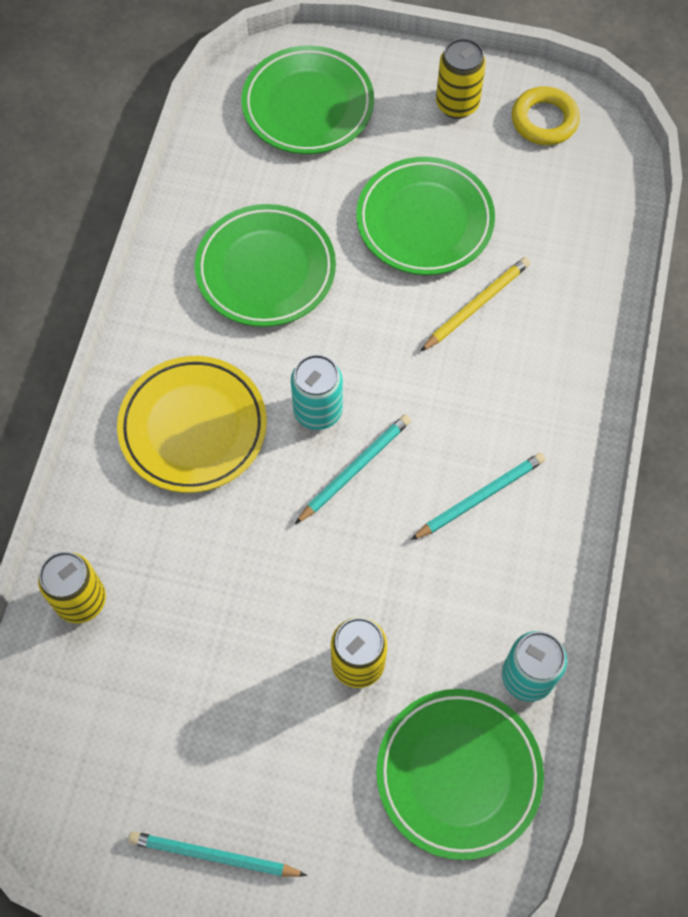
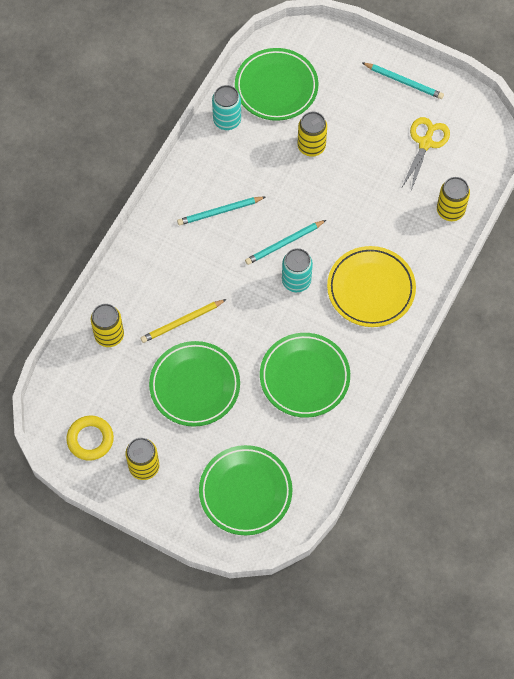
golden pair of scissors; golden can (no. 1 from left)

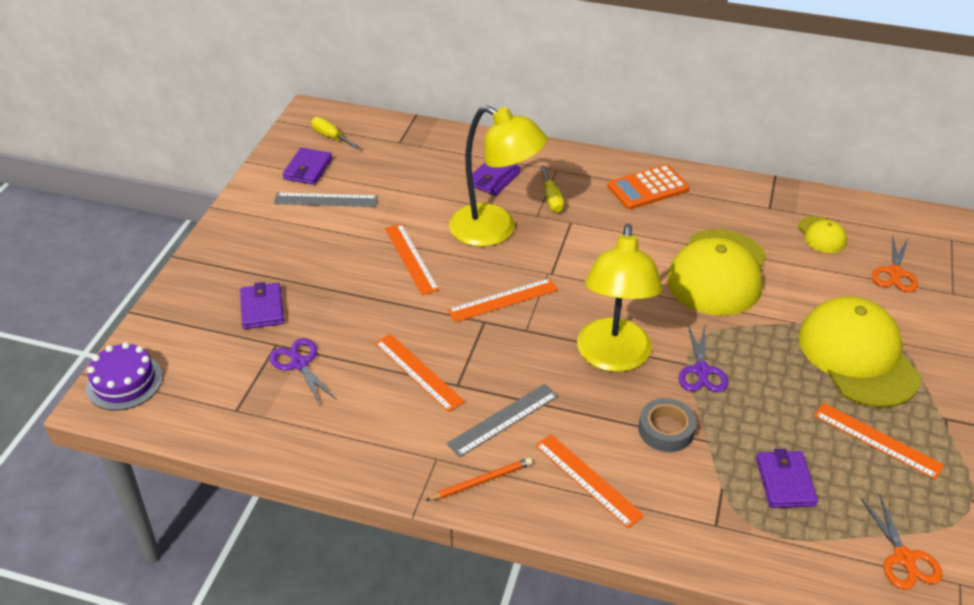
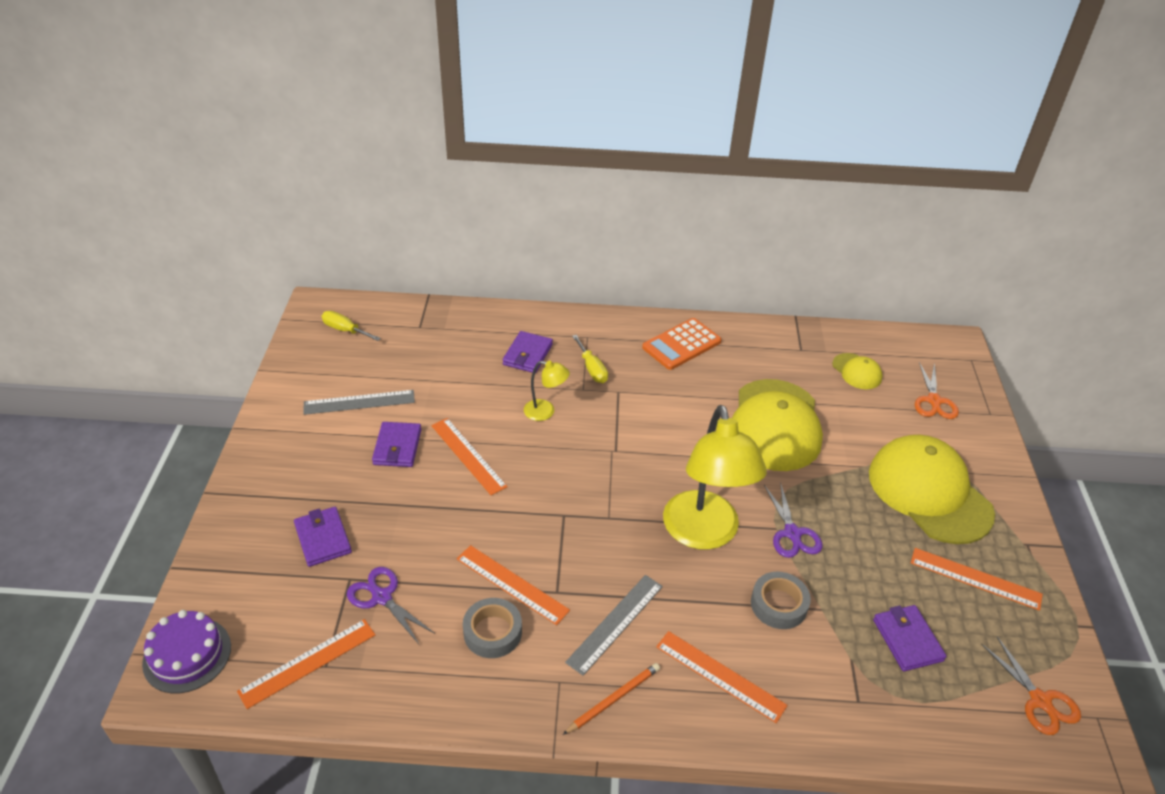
golden reading lamp (no. 1 from left); royal purple wallet (no. 2 from left); orange-coloured measuring stick (no. 1 from left); gray sticky tape (no. 1 from left)

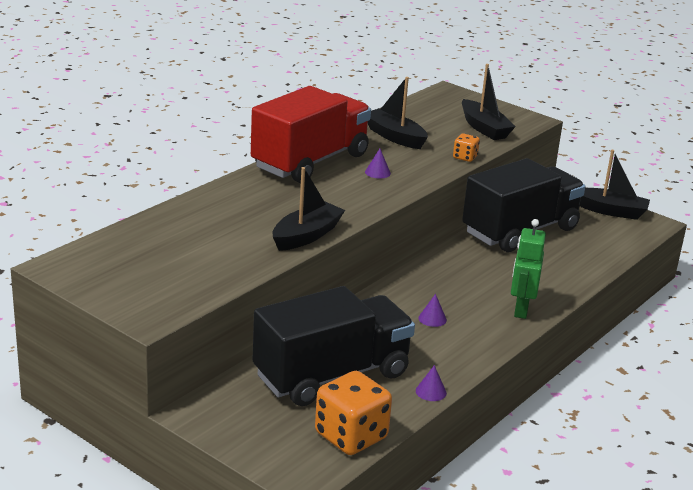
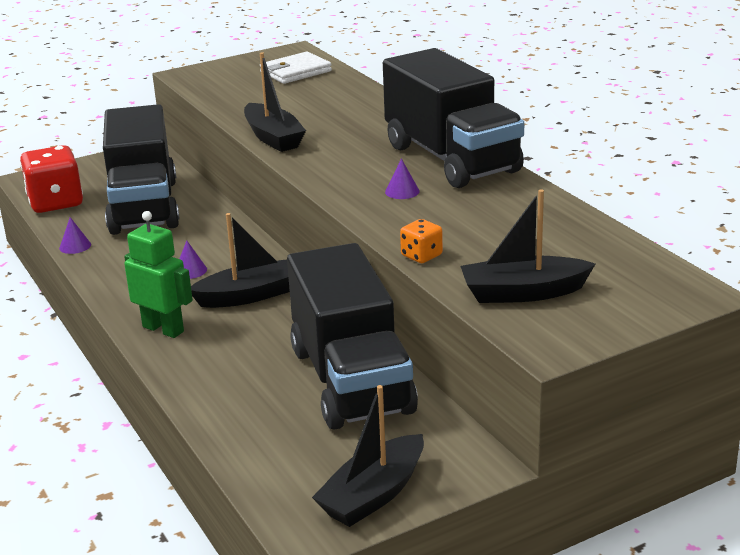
jet-black boat (no. 1 from left); jet-black lorry (no. 3 from left); crimson game die; white wallet

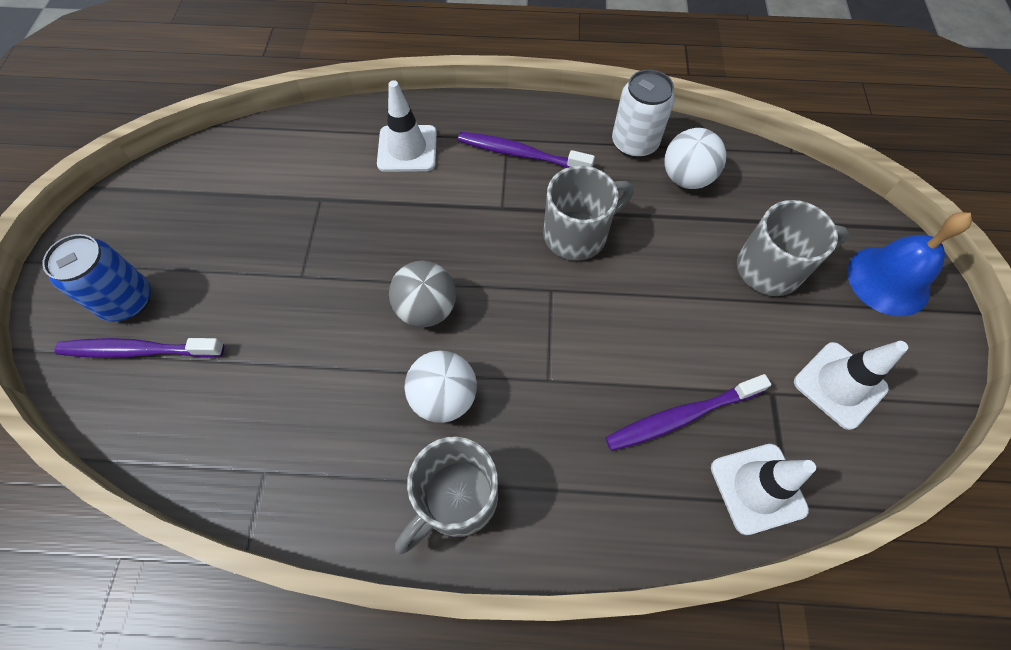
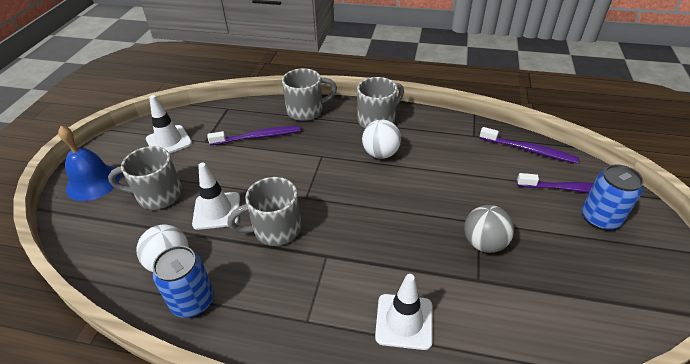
royal blue can (no. 1 from left); royal purple tooth brush (no. 2 from left); gray play ball; white traffic cone (no. 2 from left); gray mug (no. 3 from left)

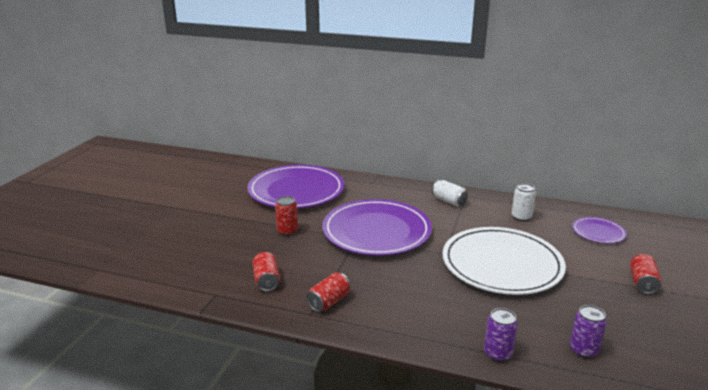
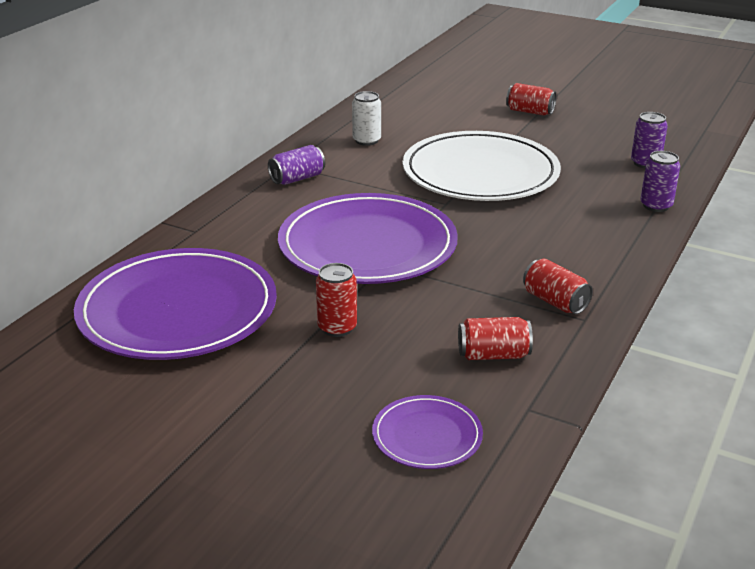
royal purple can (no. 1 from left); royal purple flat dish (no. 3 from left)

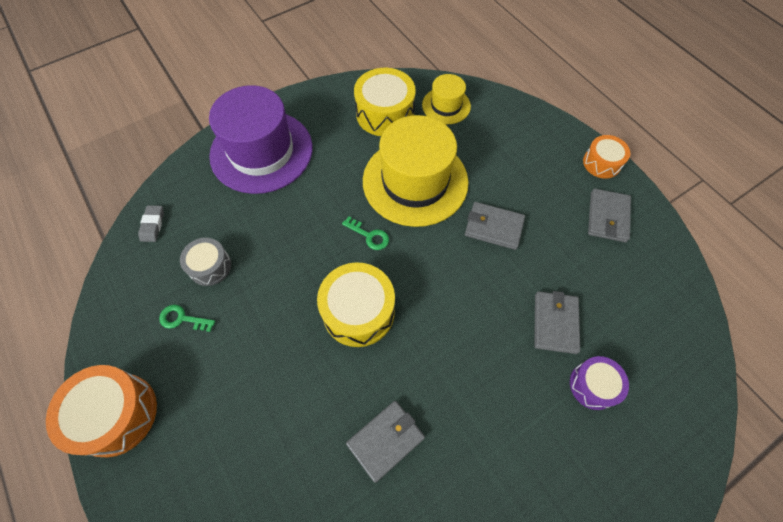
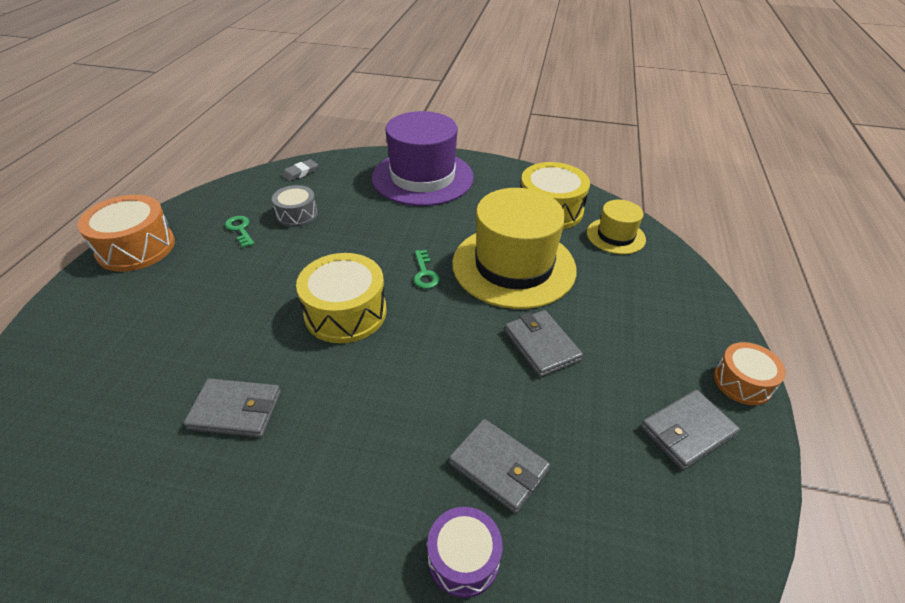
gray wallet (no. 2 from left)

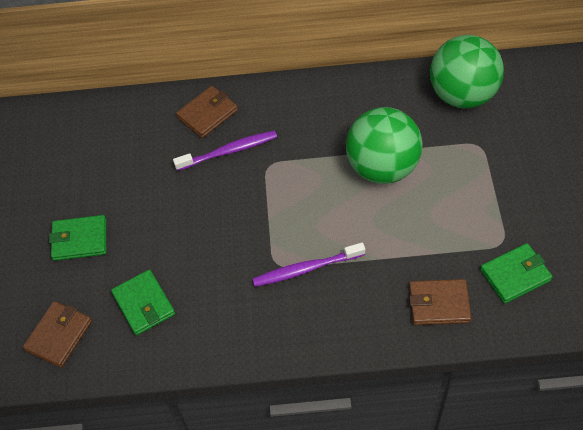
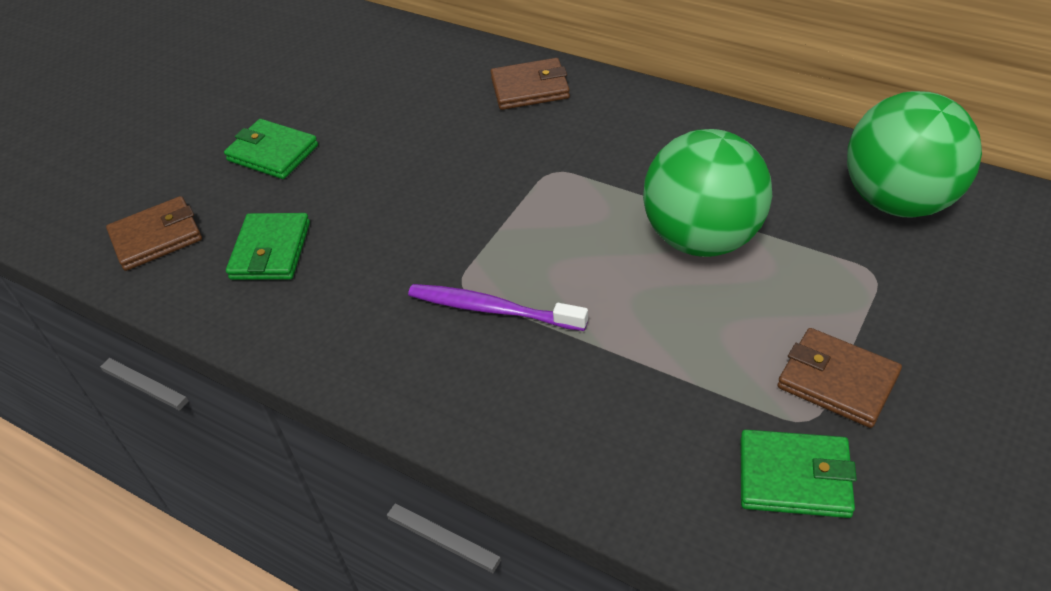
royal purple tooth brush (no. 1 from left in the first image); dark brown wallet (no. 3 from left)

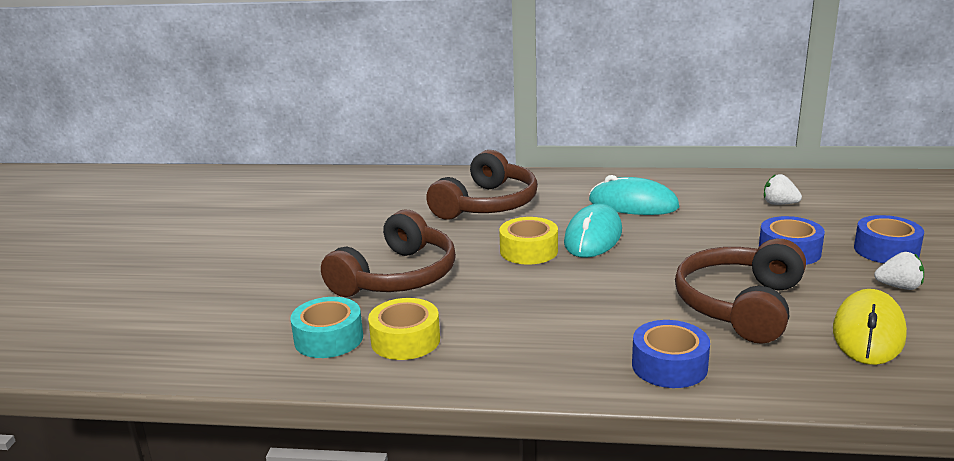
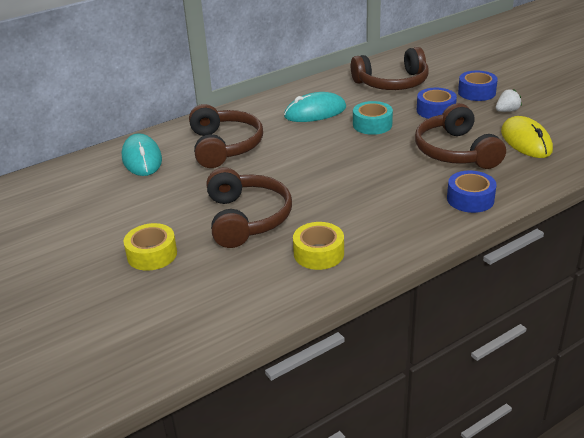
dark brown headphones (no. 3 from left); teal computer mouse (no. 1 from left); golden sticky tape (no. 1 from left); teal sticky tape

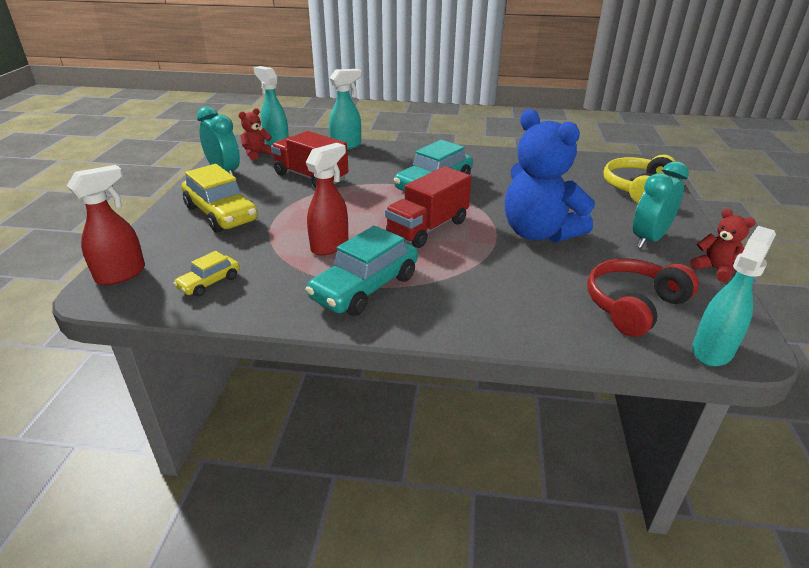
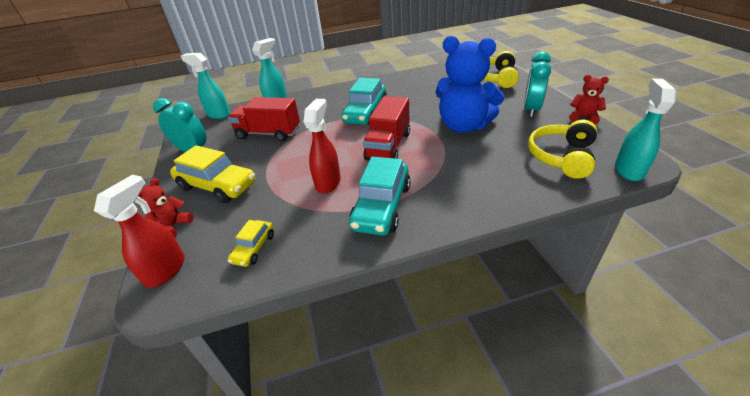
crimson stuffed bear (no. 1 from left); golden headphones (no. 2 from left)

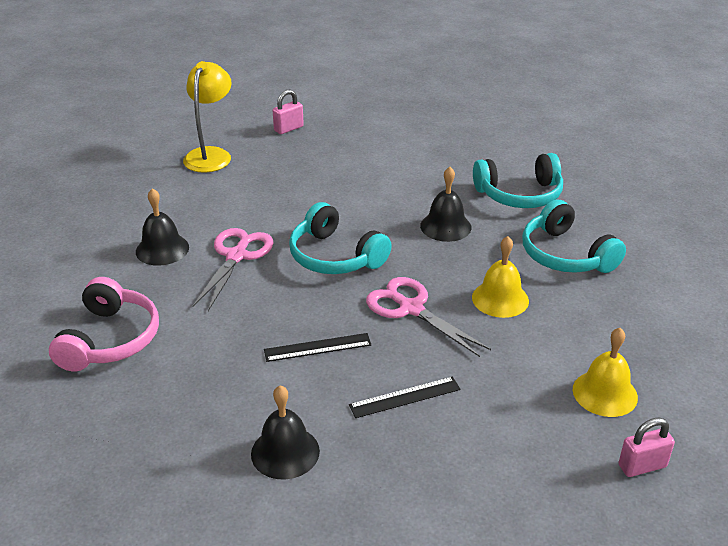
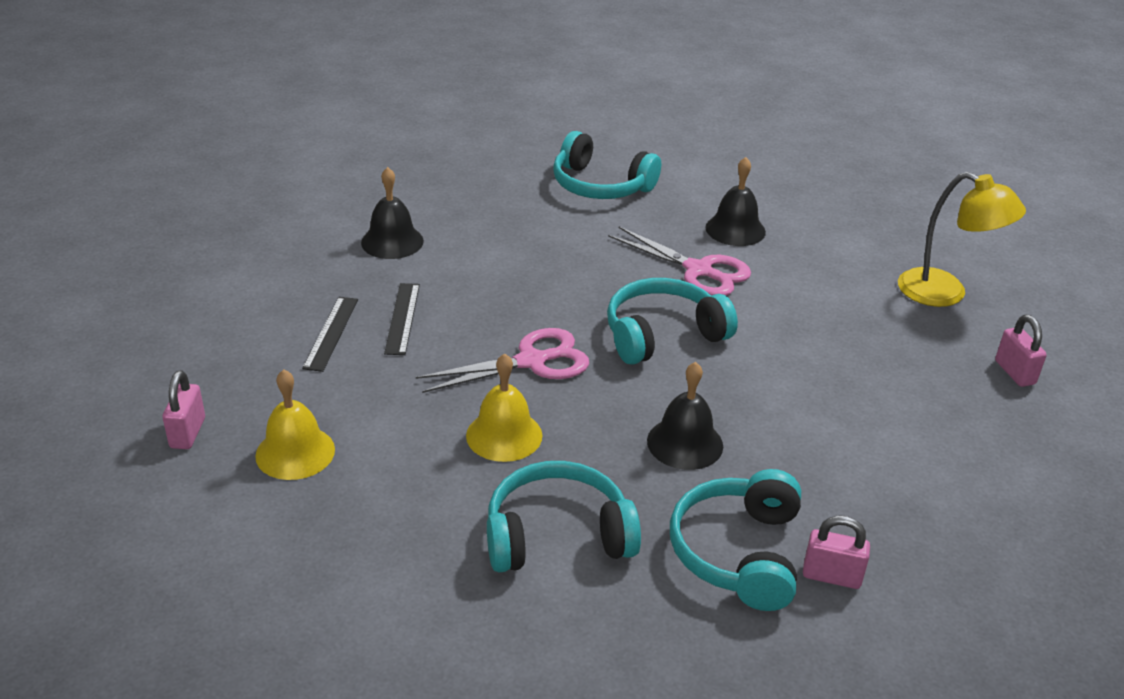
teal headphones (no. 2 from left); jet-black measuring stick (no. 1 from left); rose-pink lock (no. 2 from left)

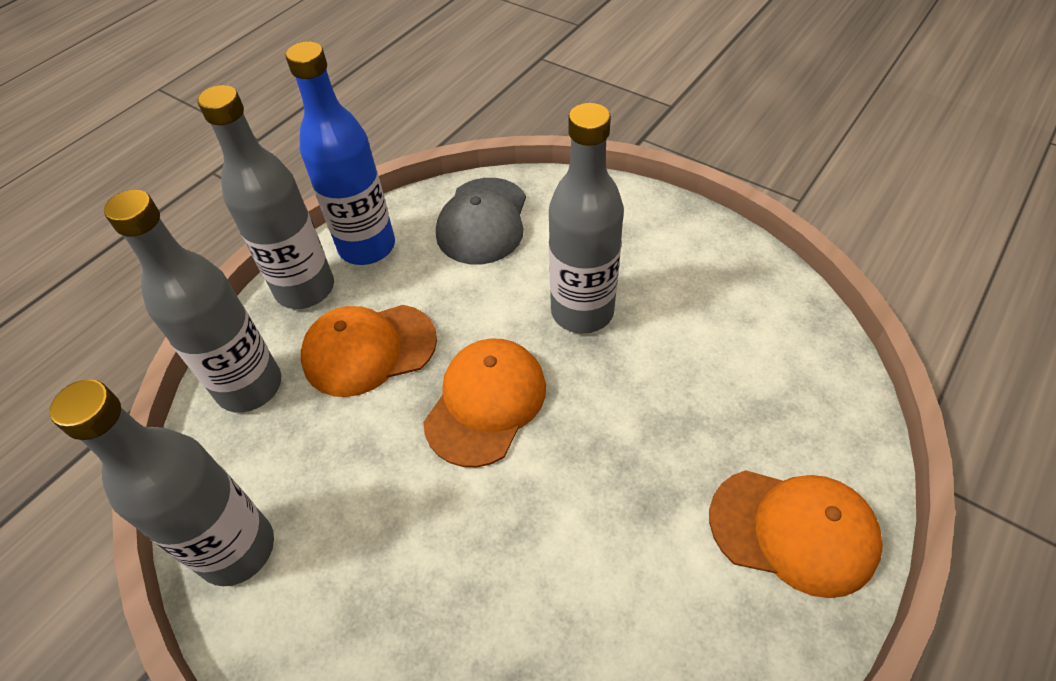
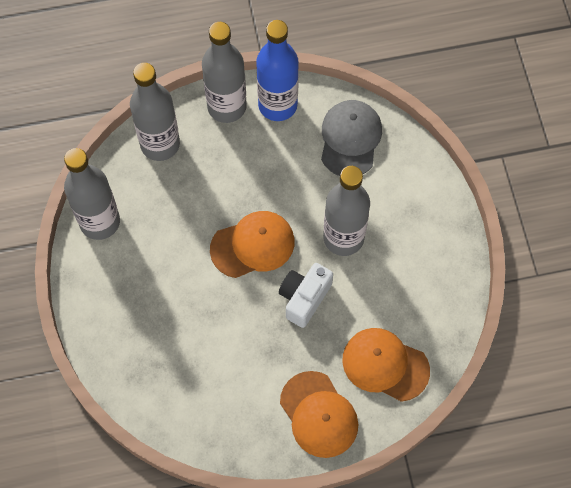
gray peaked cap; orange-coloured peaked cap (no. 3 from left); white photo camera

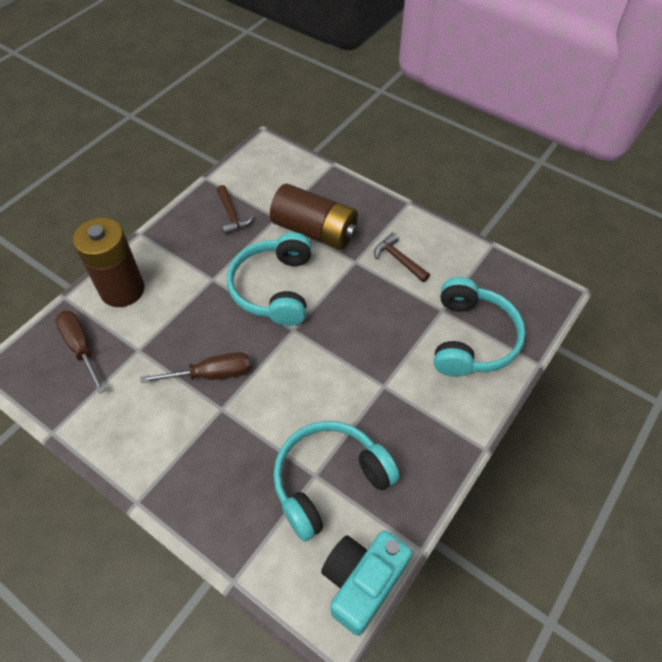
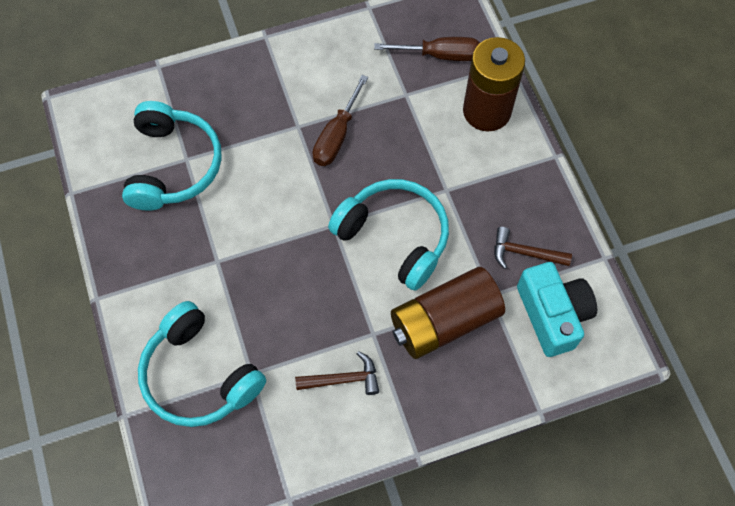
teal photo camera

